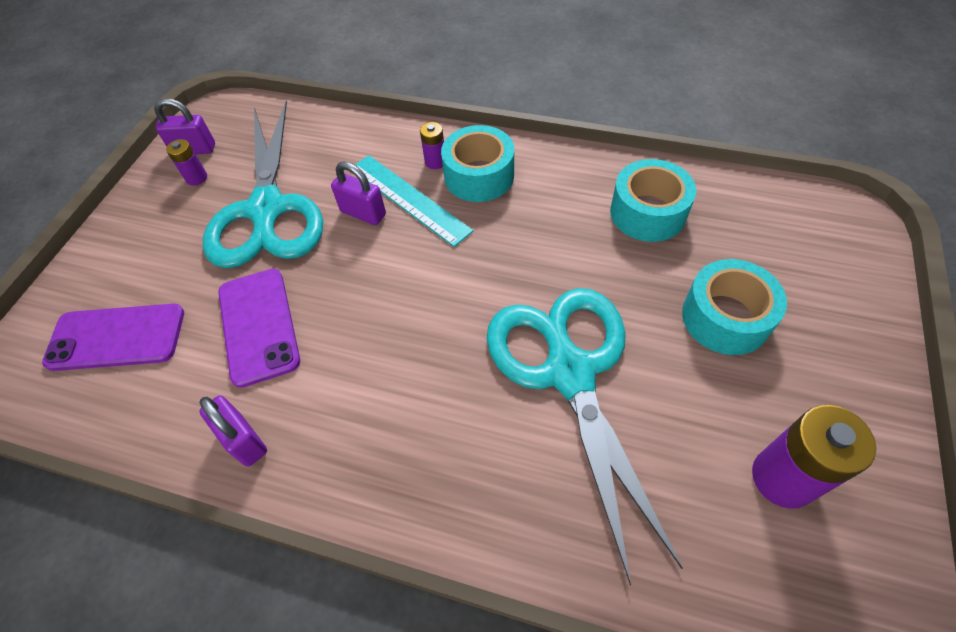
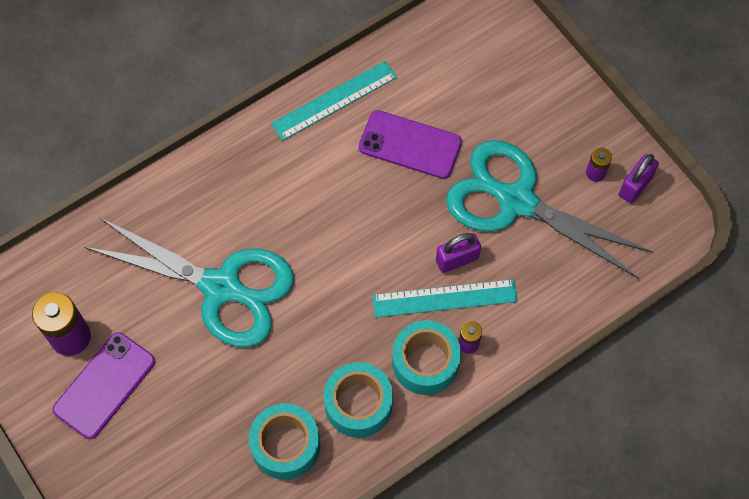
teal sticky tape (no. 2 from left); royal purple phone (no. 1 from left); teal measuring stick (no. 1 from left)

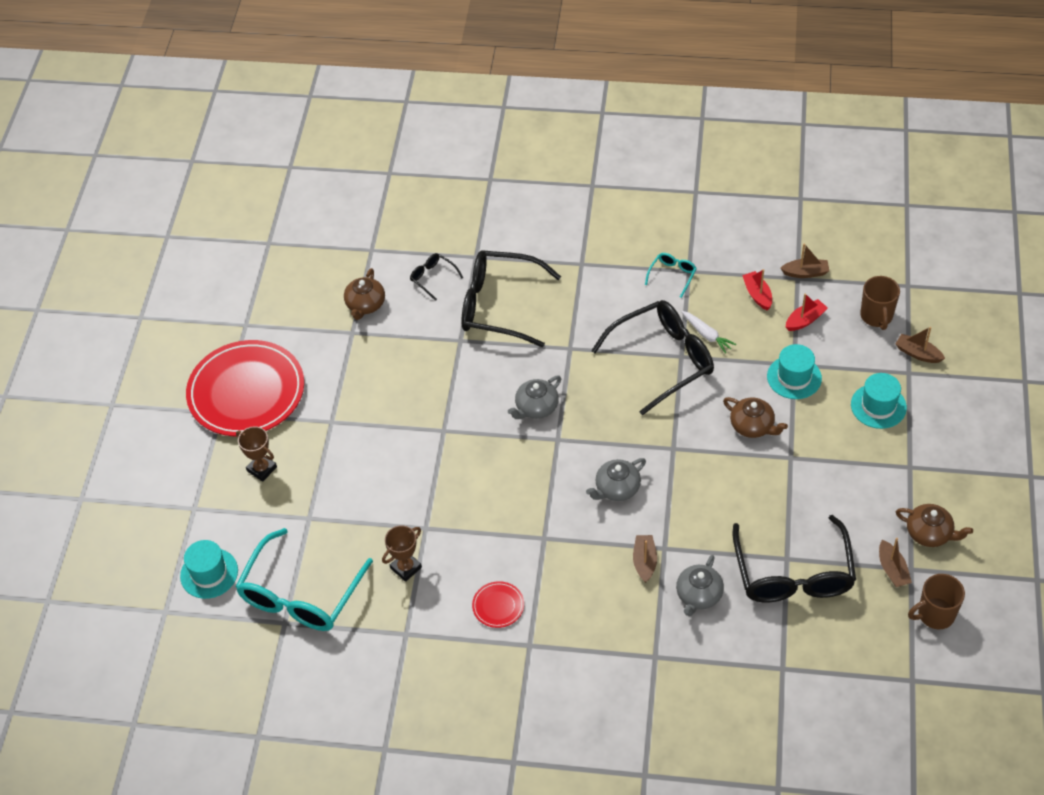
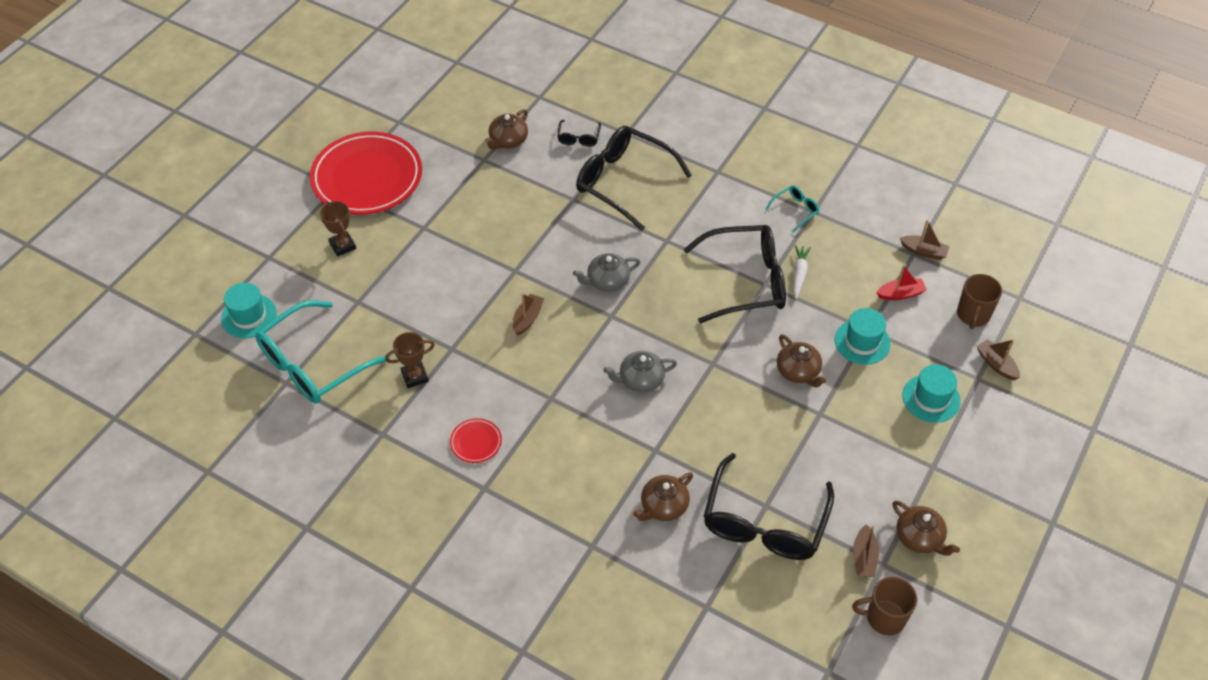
jet-black glasses (no. 1 from left); crimson boat (no. 1 from left in the first image); white carrot; dark brown boat (no. 1 from left); dark brown china teapot (no. 2 from left)

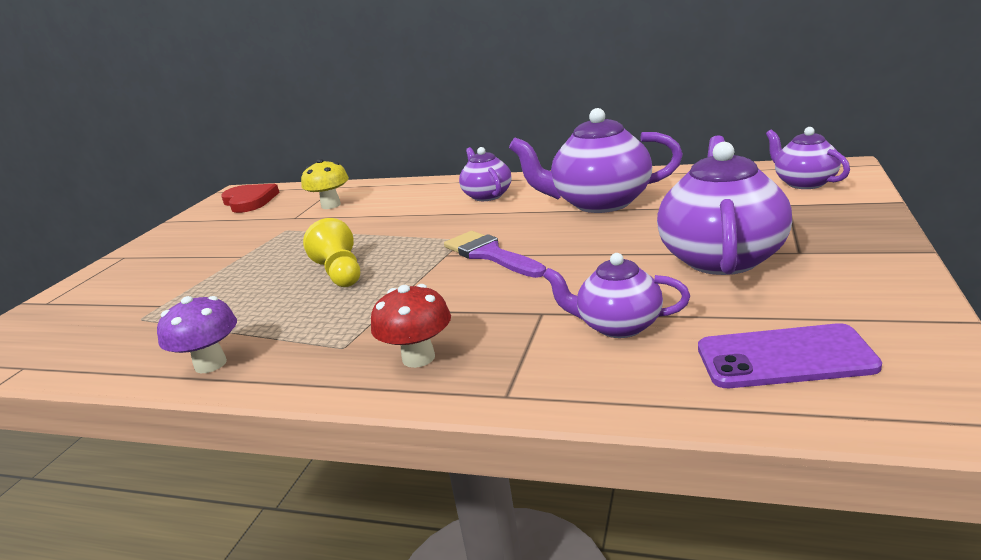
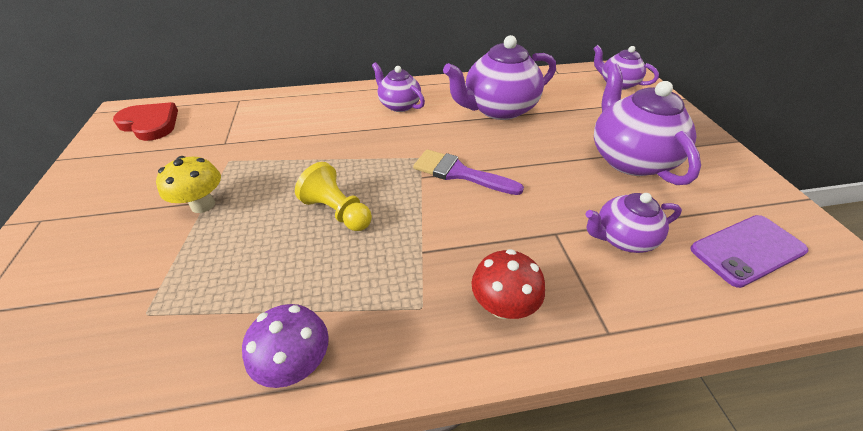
golden fungus

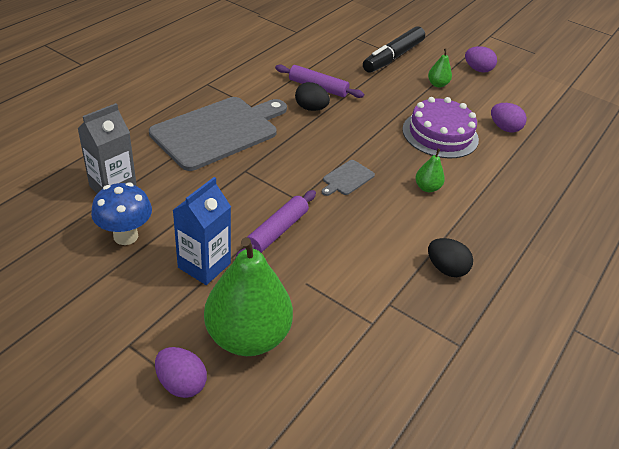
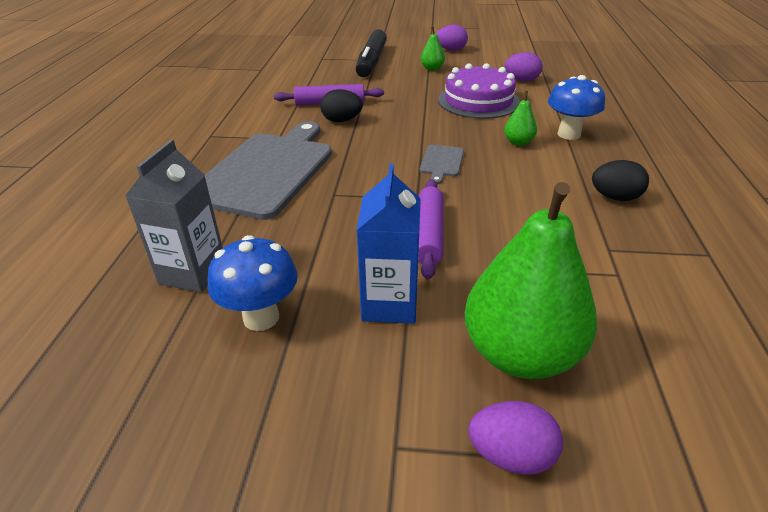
royal blue fungus (no. 2 from left)

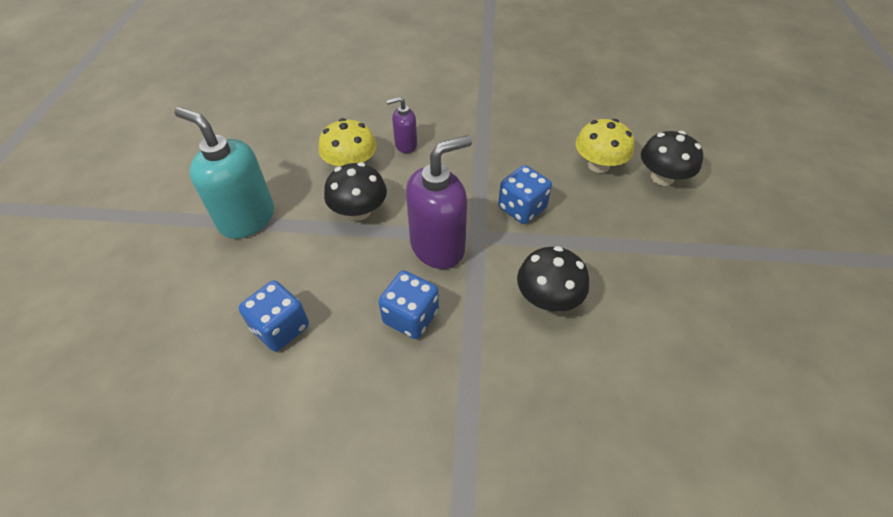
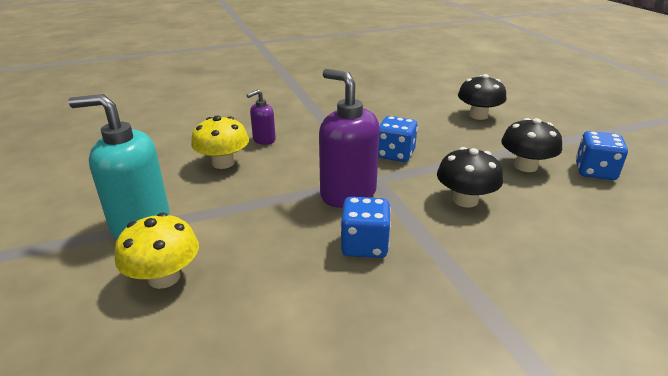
golden fungus (no. 1 from left); royal purple soap dispenser (no. 2 from left); jet-black fungus (no. 3 from left); royal blue game die (no. 3 from left)

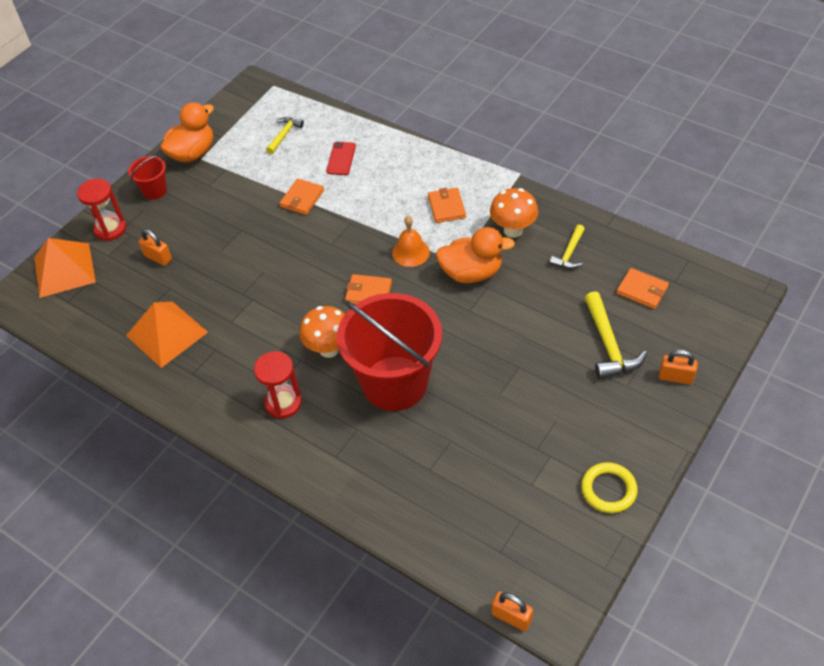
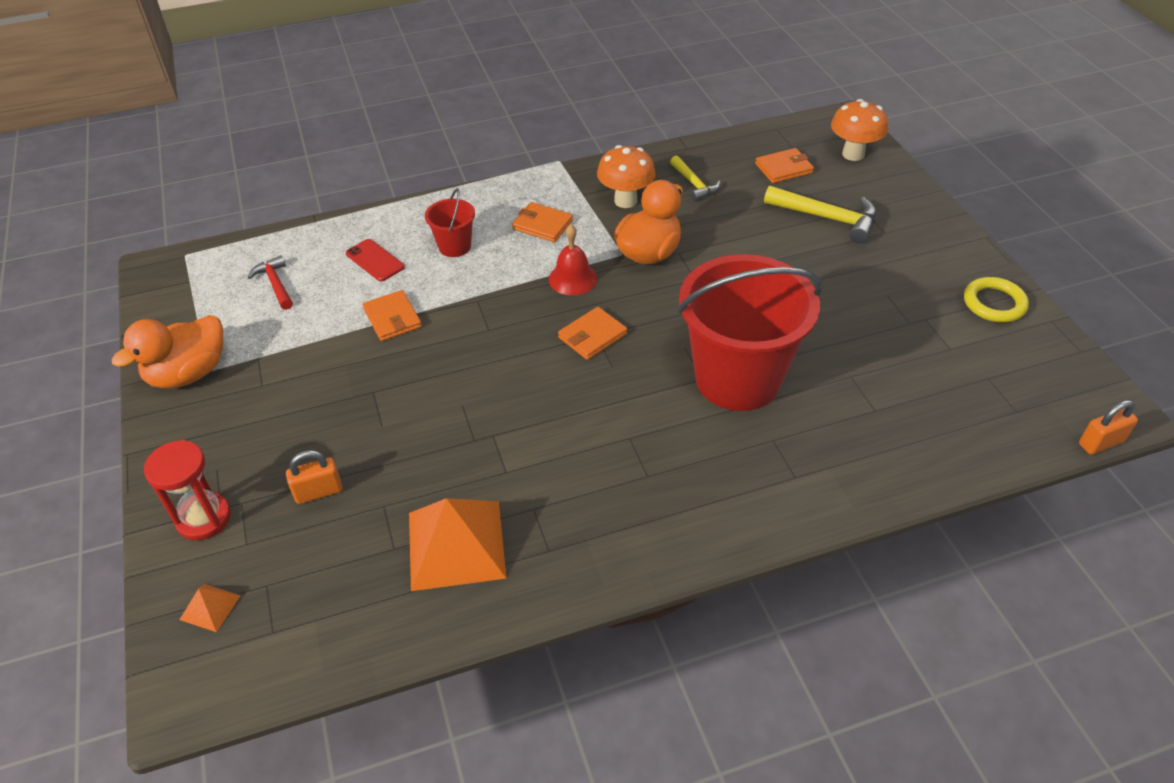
orange-coloured duck (no. 1 from left); crimson claw hammer; crimson pail (no. 1 from left); crimson hand bell; orange-coloured solid pyramid (no. 1 from left); orange-coloured fungus (no. 2 from left); orange-coloured lock (no. 3 from left in the first image); crimson hourglass (no. 2 from left in the first image)

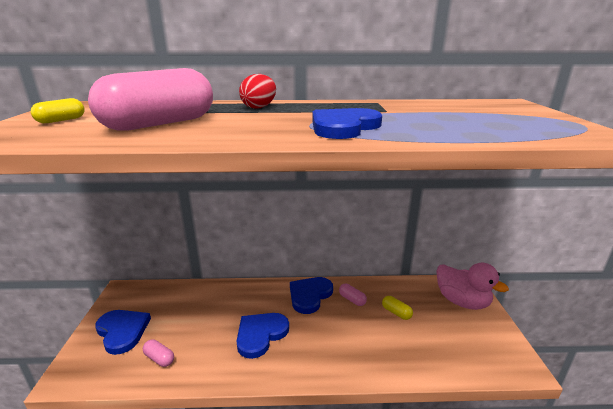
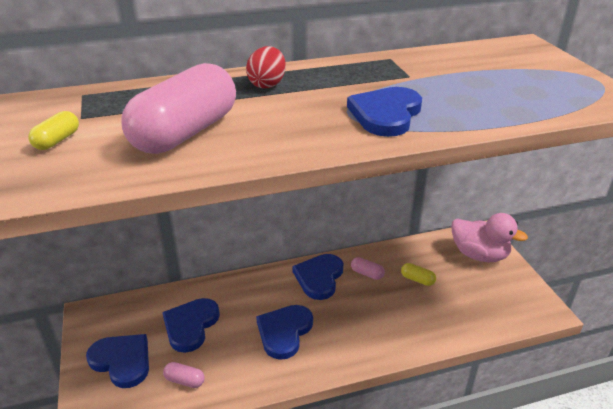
royal blue heart shape (no. 2 from left)

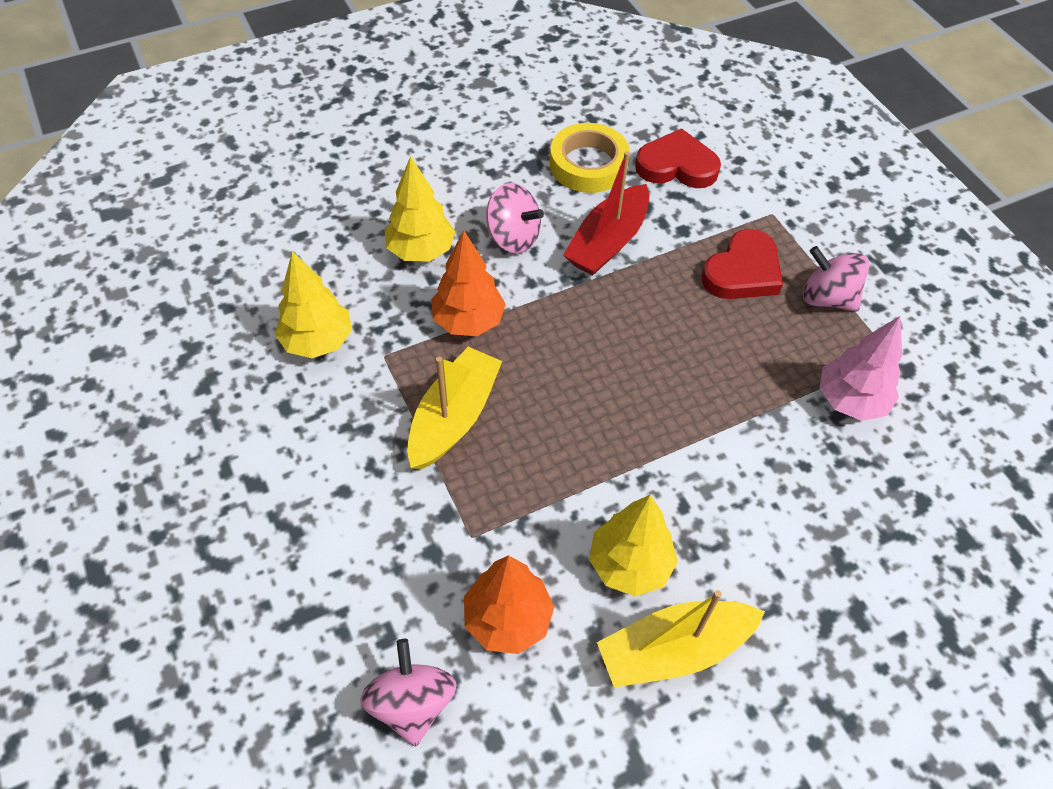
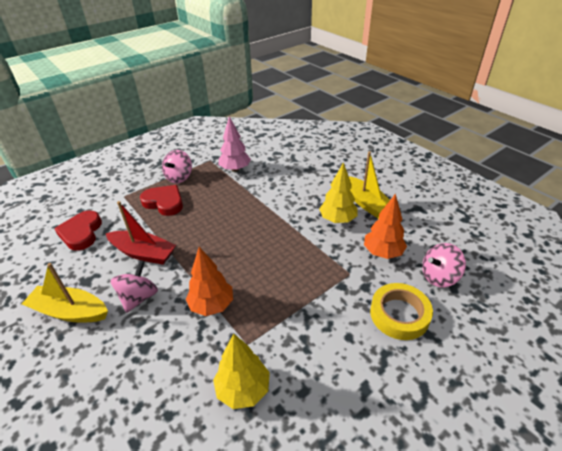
golden sticky tape; golden fir tree (no. 2 from left in the first image); golden boat (no. 1 from left)

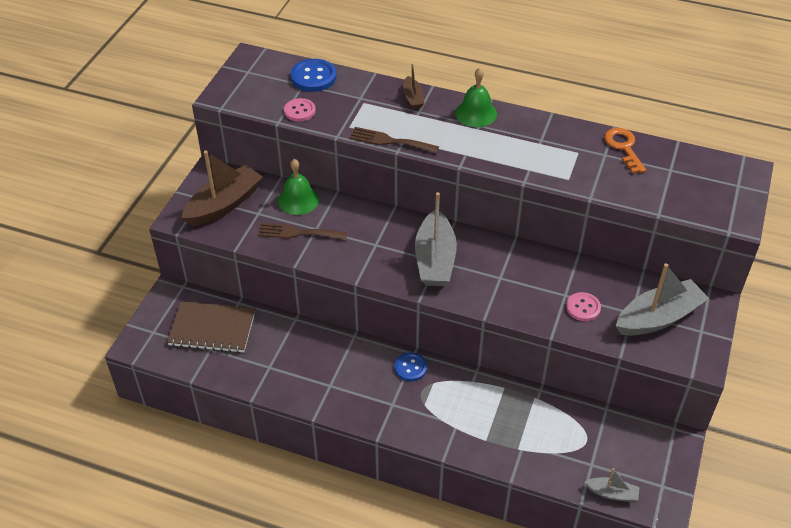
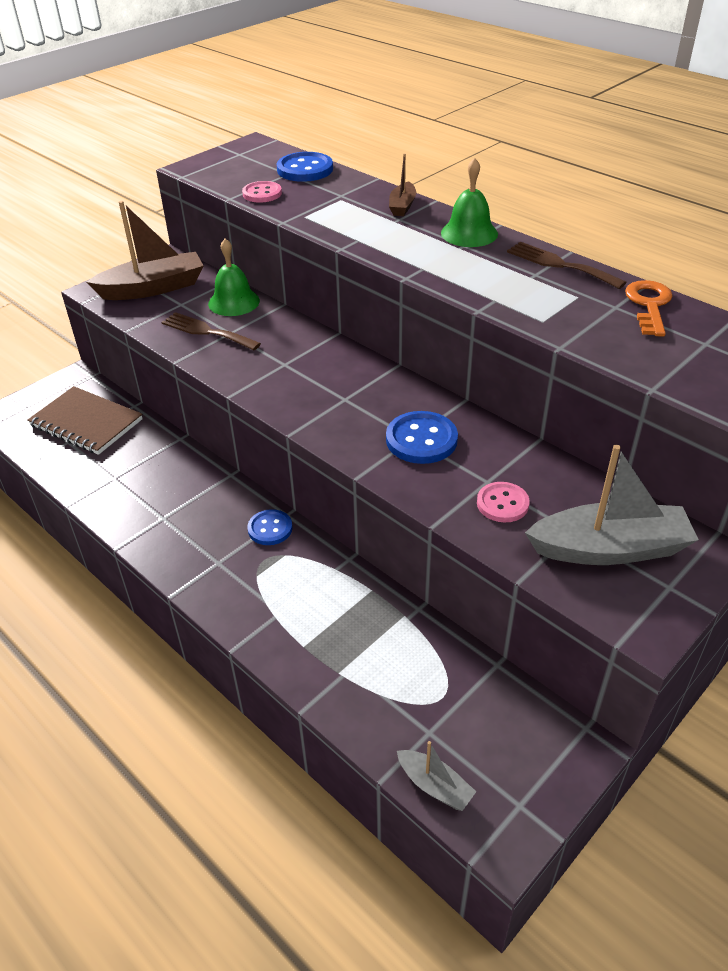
dark brown fork (no. 2 from left); gray boat (no. 1 from left in the first image); royal blue shirt button (no. 3 from left)

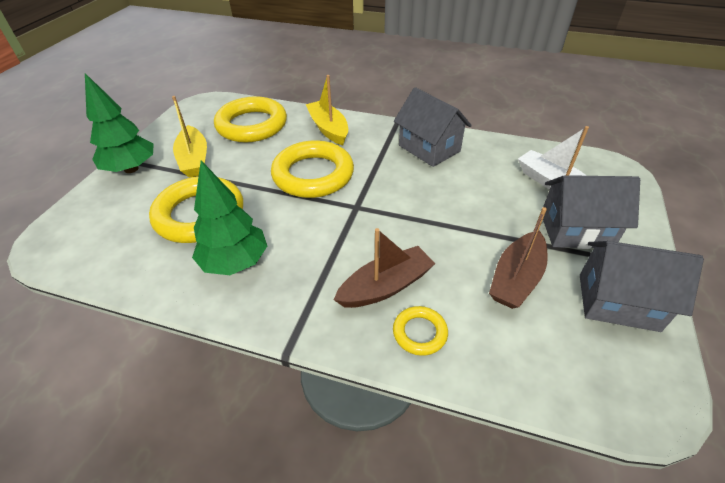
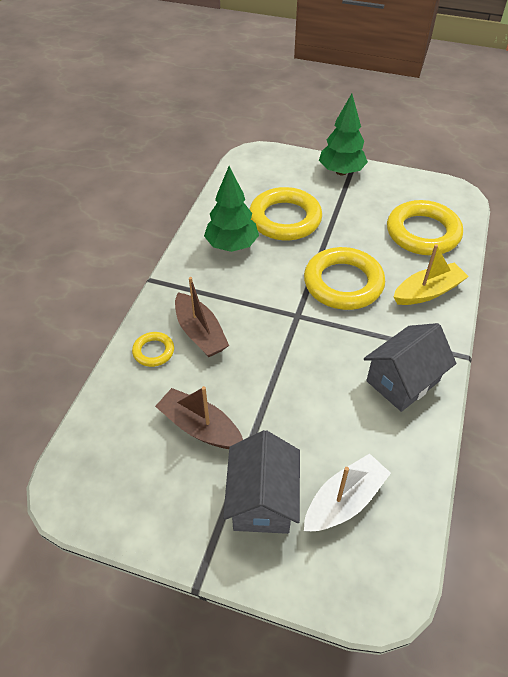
golden boat (no. 1 from left in the first image); gray house (no. 3 from left in the first image)

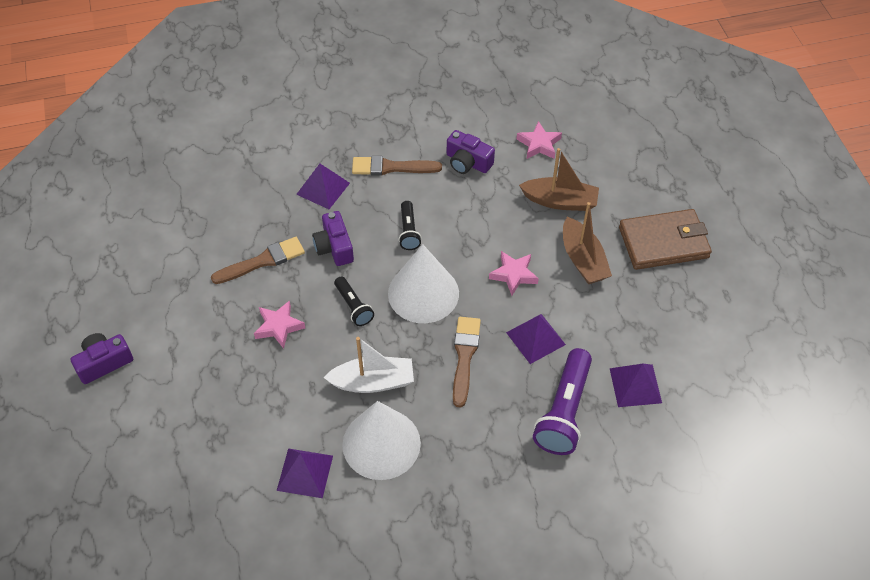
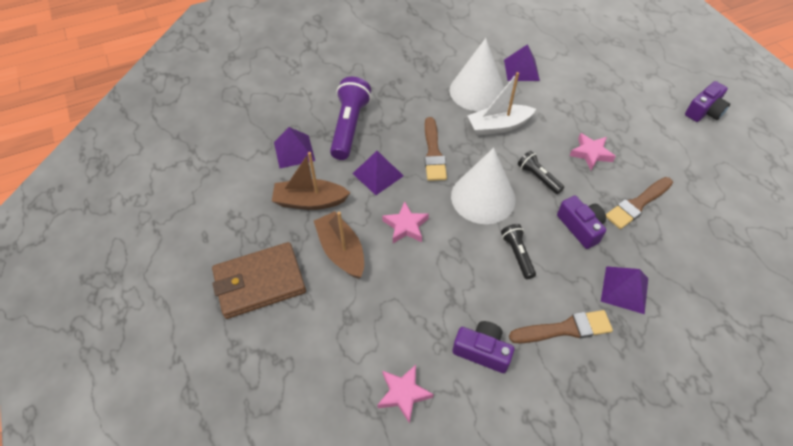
dark brown boat (no. 1 from left)

